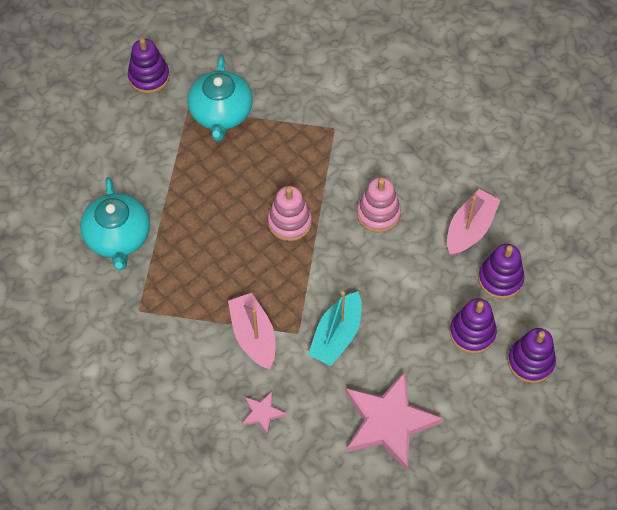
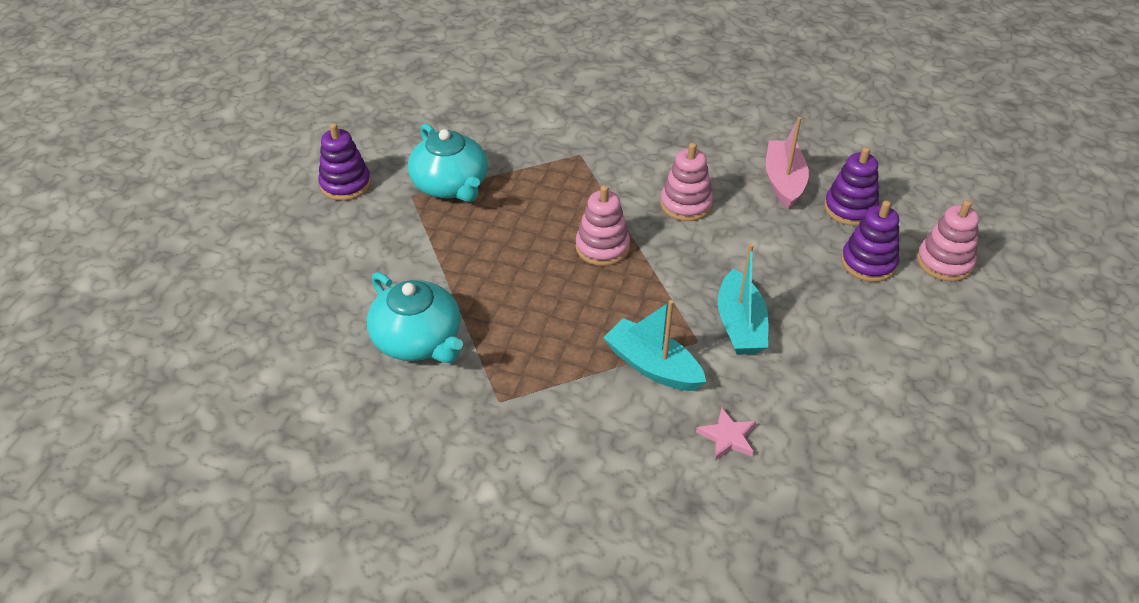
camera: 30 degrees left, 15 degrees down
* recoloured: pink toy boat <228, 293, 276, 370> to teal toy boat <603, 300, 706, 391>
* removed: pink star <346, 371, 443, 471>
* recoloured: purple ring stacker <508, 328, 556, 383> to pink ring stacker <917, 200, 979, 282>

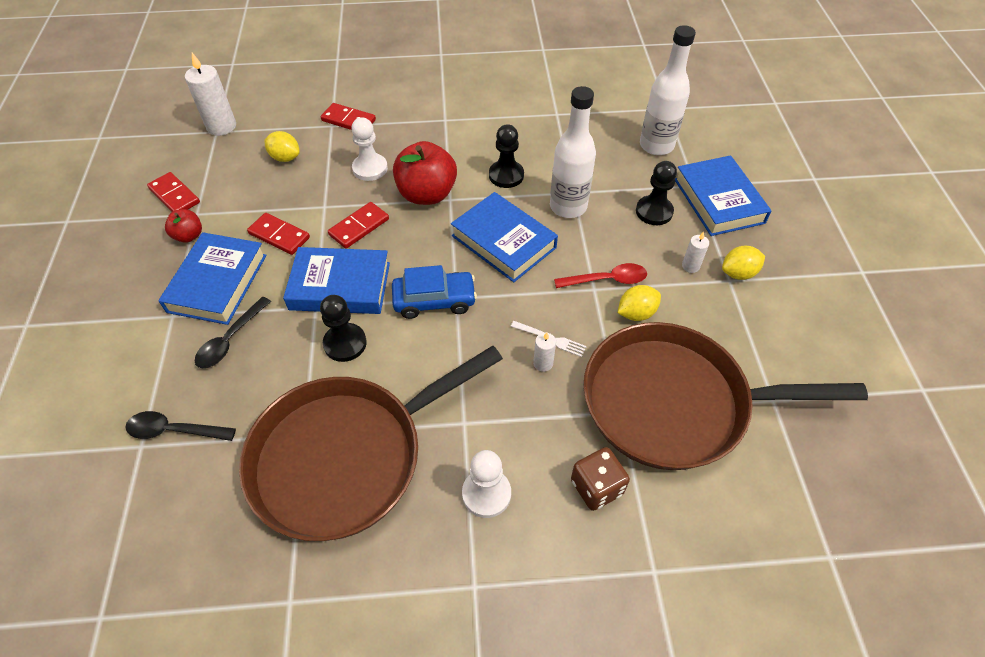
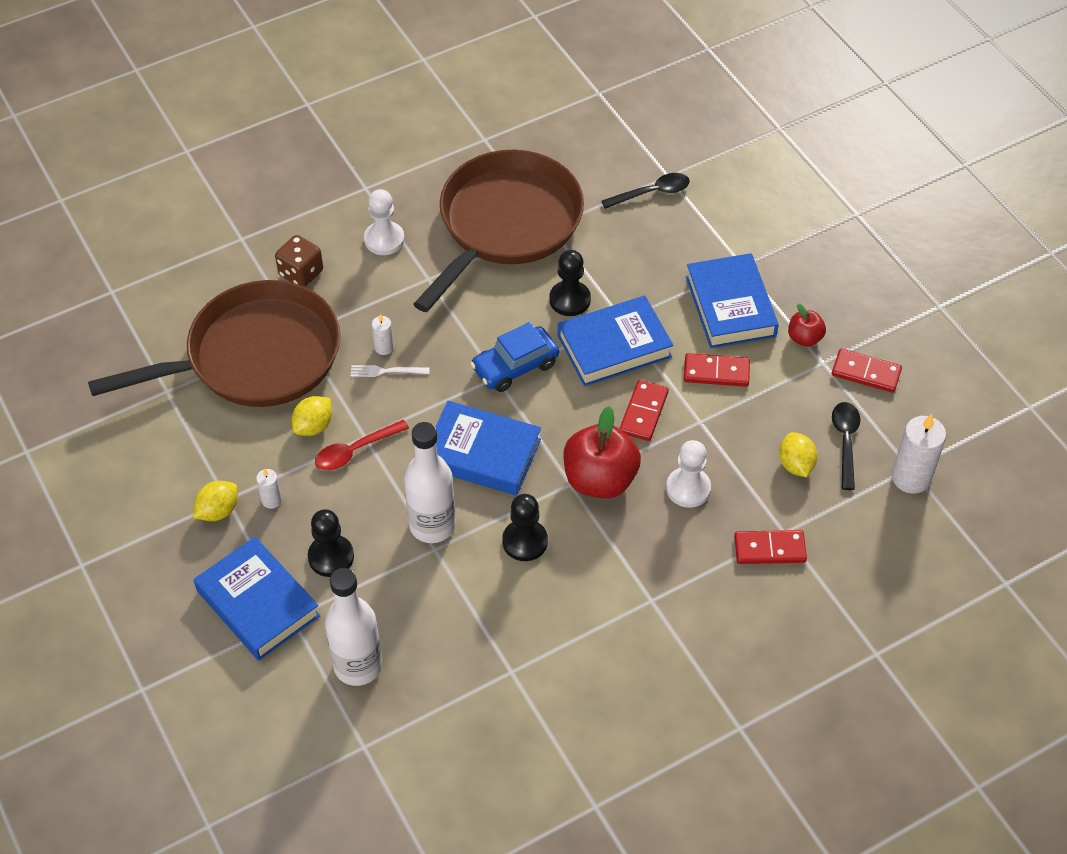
camera: 155 degrees right, 0 degrees up
* moved: black spoon <195, 297, 271, 368> to <832, 402, 860, 490>
* turned: yellow toy lemon <264, 131, 300, 162> = <779, 432, 817, 477> 75 degrees clockwise

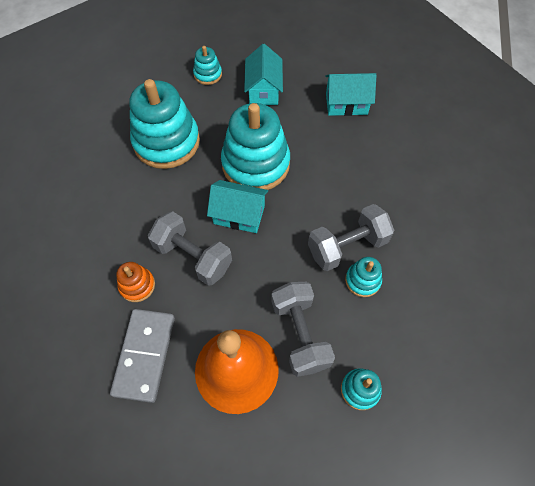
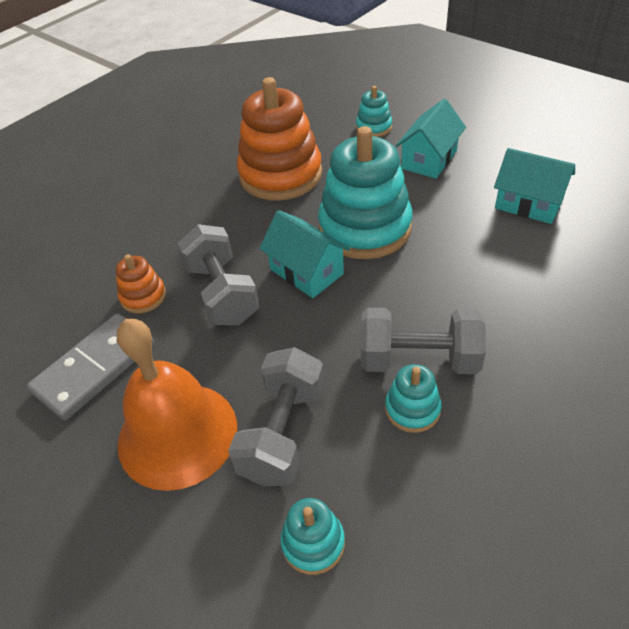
camera: 35 degrees right, 15 degrees down
* recoloured: teal ring stacker <129, 79, 200, 169> to bright orange ring stacker <237, 77, 322, 201>

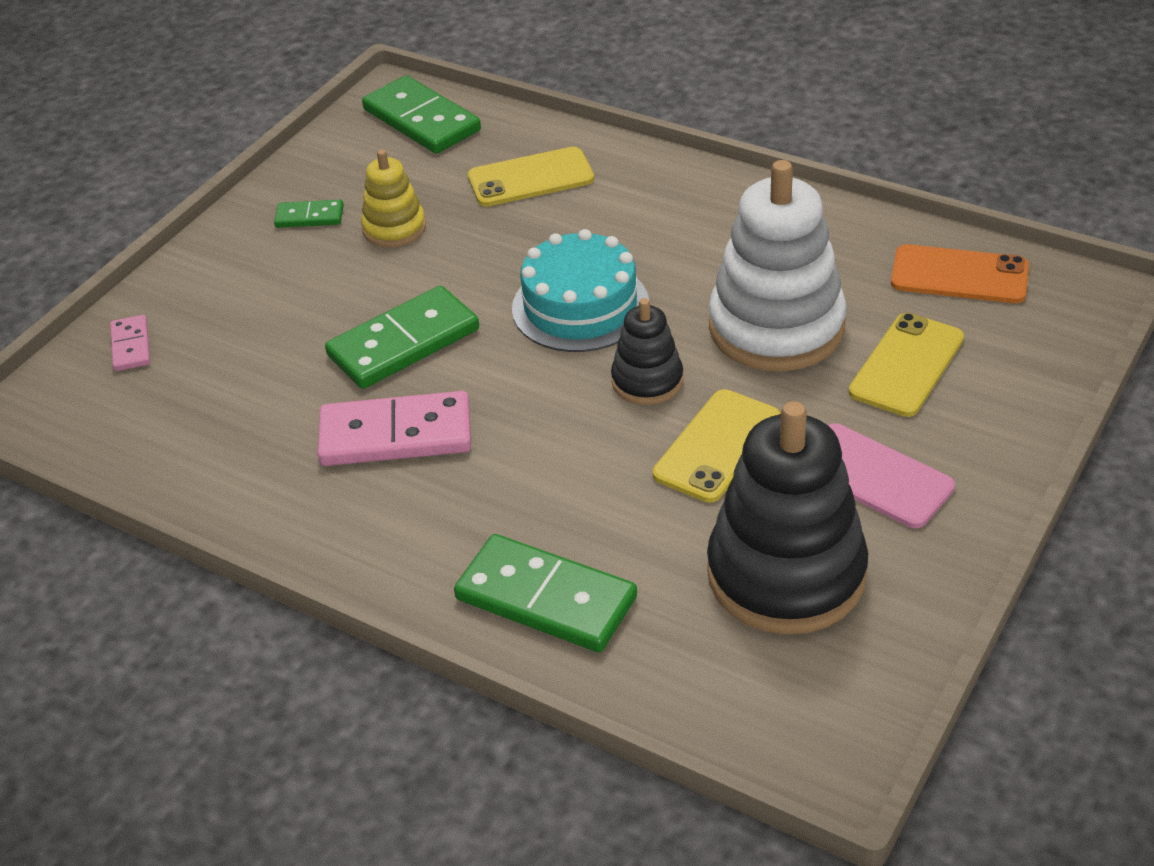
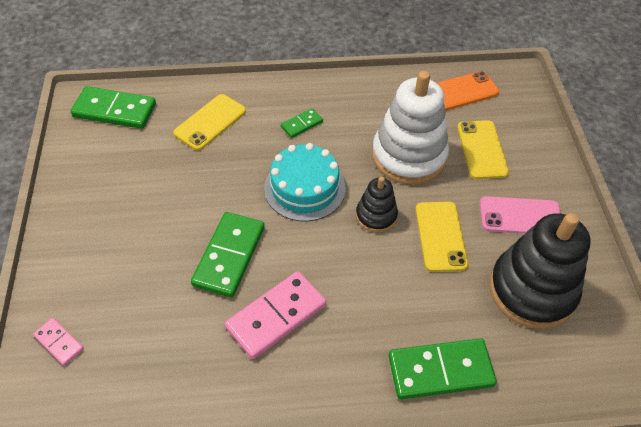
camera: 40 degrees left, 10 degrees up
* moved: emerald domino piece <274, 200, 344, 228> to <281, 108, 323, 138>
* removed: yellow ring stacker <361, 149, 426, 248>

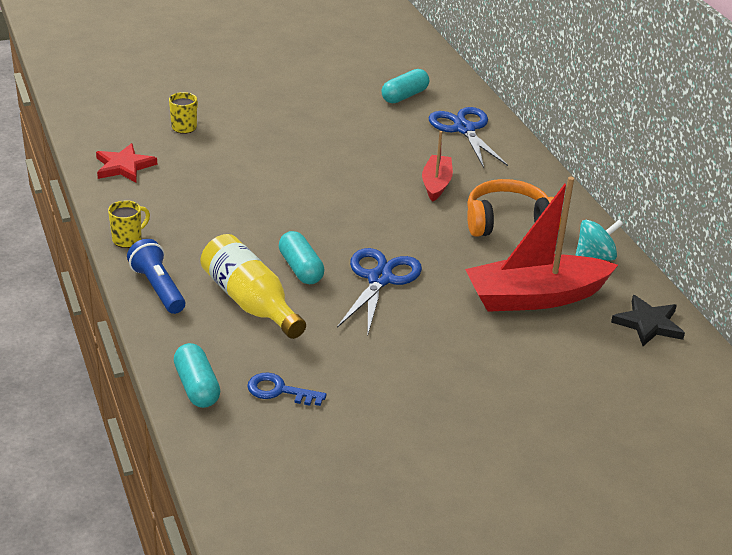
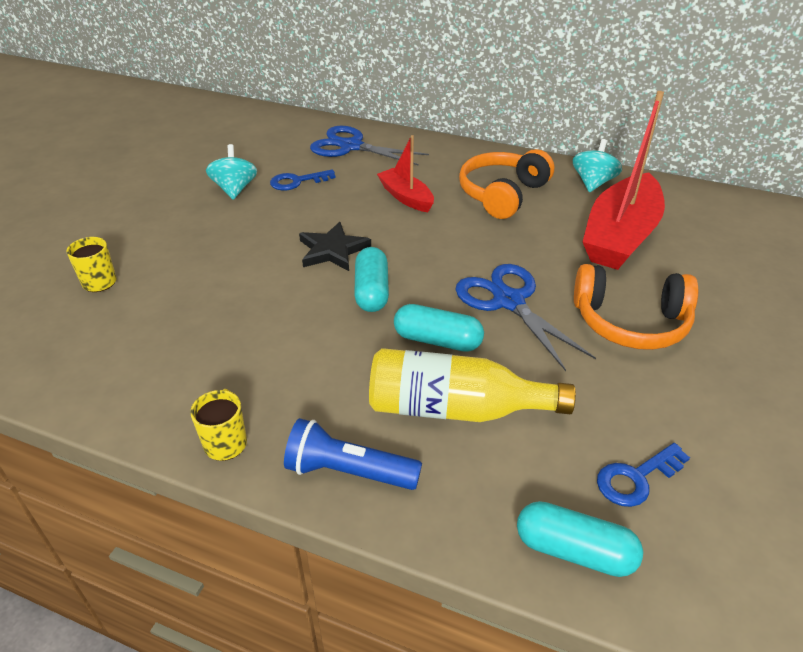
camera: 45 degrees left, 5 degrees up
* removed: crimson star <96, 143, 157, 182>
* moved: teal pill <382, 69, 429, 103> to <354, 247, 389, 312>
* moved: black star <611, 295, 685, 346> to <299, 222, 371, 271>
* added: teal spinning top <206, 144, 257, 200>
* added: blue door key <270, 169, 336, 191>
* added: bright orange headset <574, 264, 698, 350>

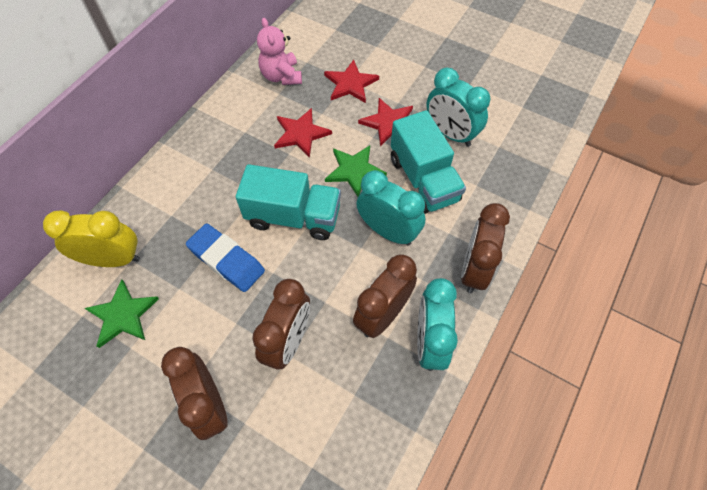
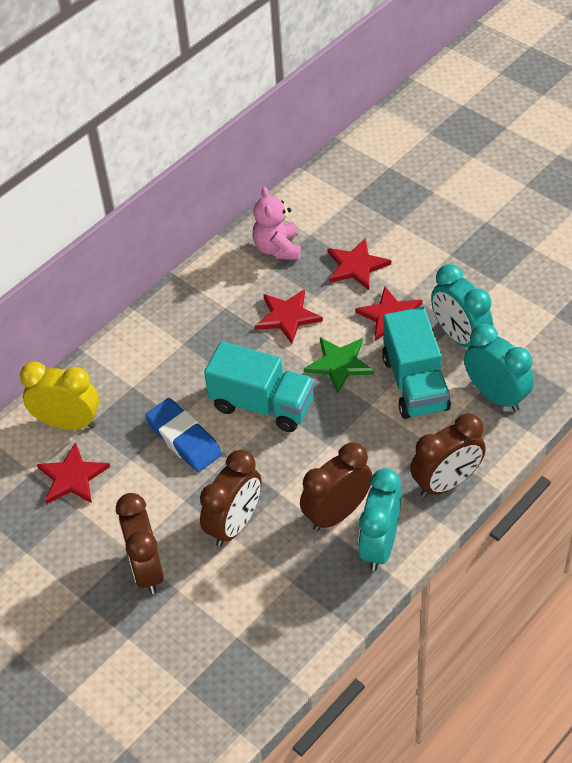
camera: 15 degrees right, 10 degrees down
* recoloured: emerald star <85, 279, 159, 348> to crimson star <37, 442, 110, 504>
* moved: teal alarm clock <356, 170, 425, 246> to <464, 324, 534, 411>
* turned: brown alarm clock <461, 203, 510, 293> = <410, 413, 486, 497> 150 degrees counterclockwise

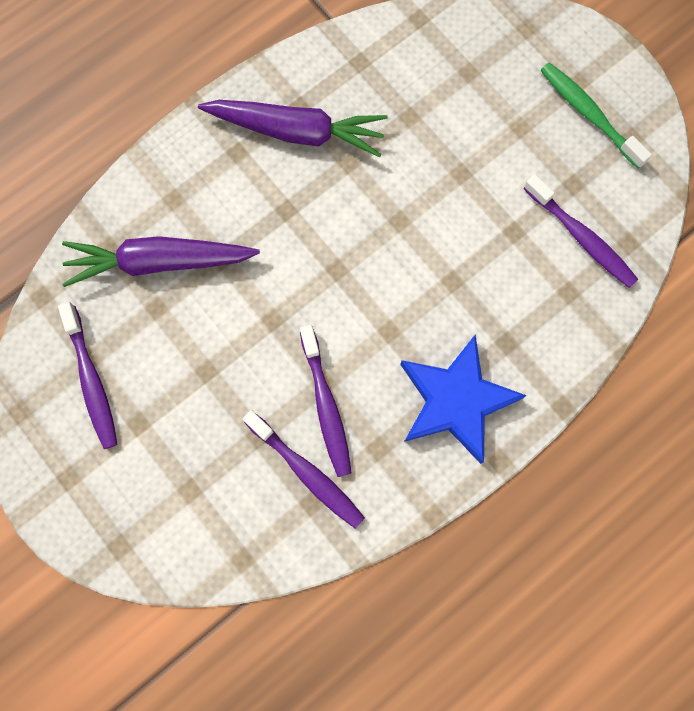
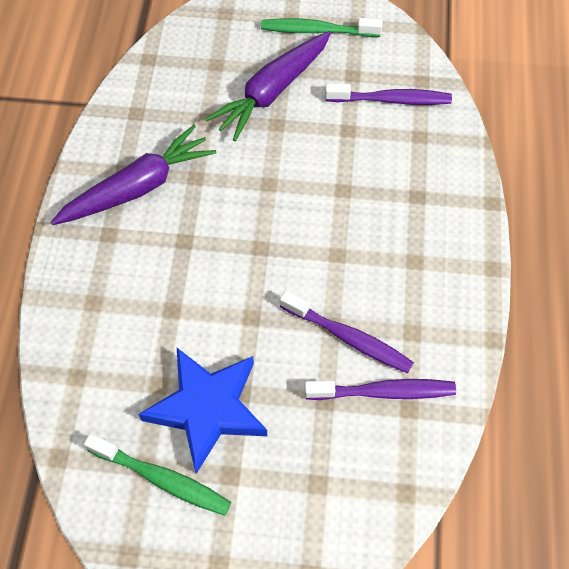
camera: 45 degrees left, 15 degrees down
* recoloured: purple toothbrush <58, 302, 118, 449> to emerald toothbrush <84, 434, 231, 516>
* moved: purple root vegetable <62, 236, 260, 287> to <205, 31, 331, 141>
* moved: blue star <400, 334, 527, 464> to <138, 348, 267, 474>

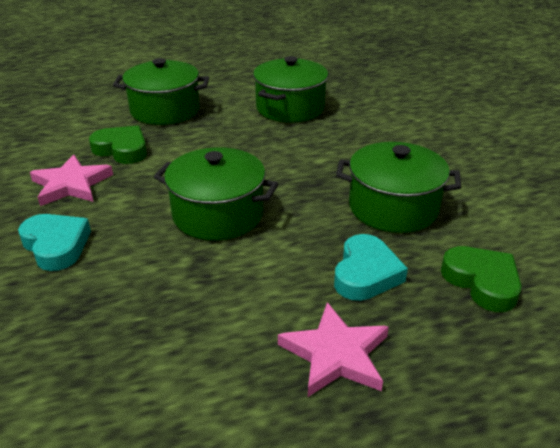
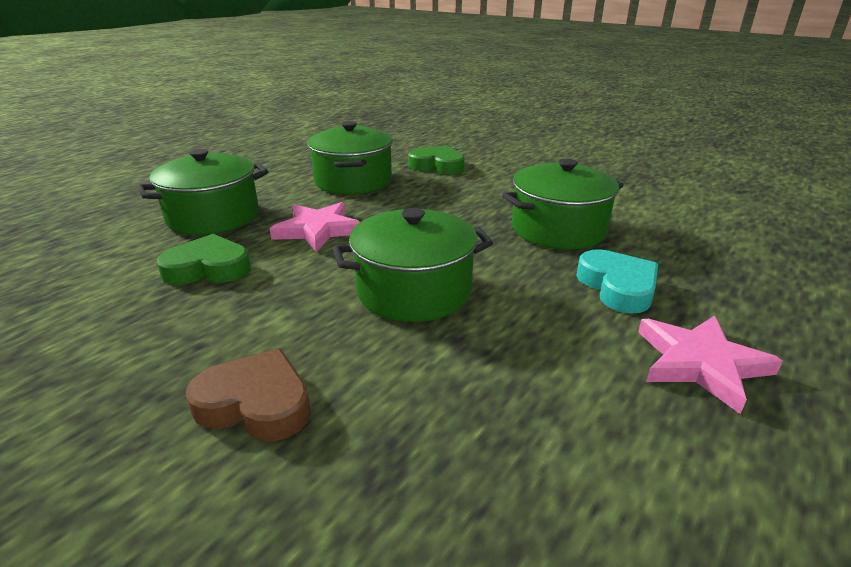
camera: 35 degrees left, 5 degrees down
* recoloured: teal love heart <18, 214, 91, 271> to brown love heart <186, 348, 311, 441>
* moved: pink star <30, 154, 113, 206> to <270, 202, 360, 252>
* moved: emerald love heart <441, 246, 521, 312> to <408, 145, 465, 175>

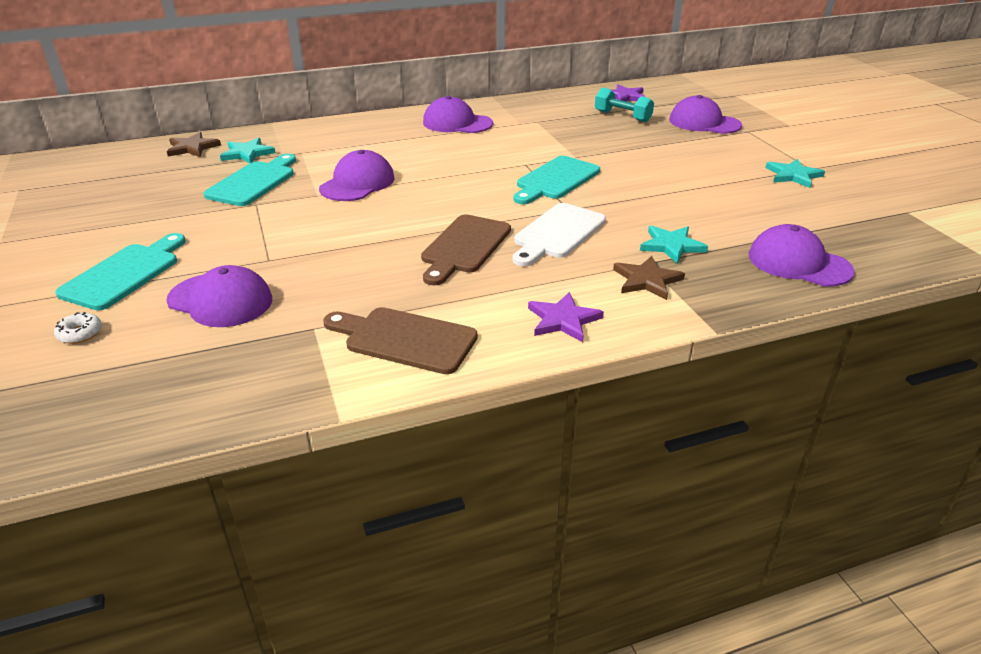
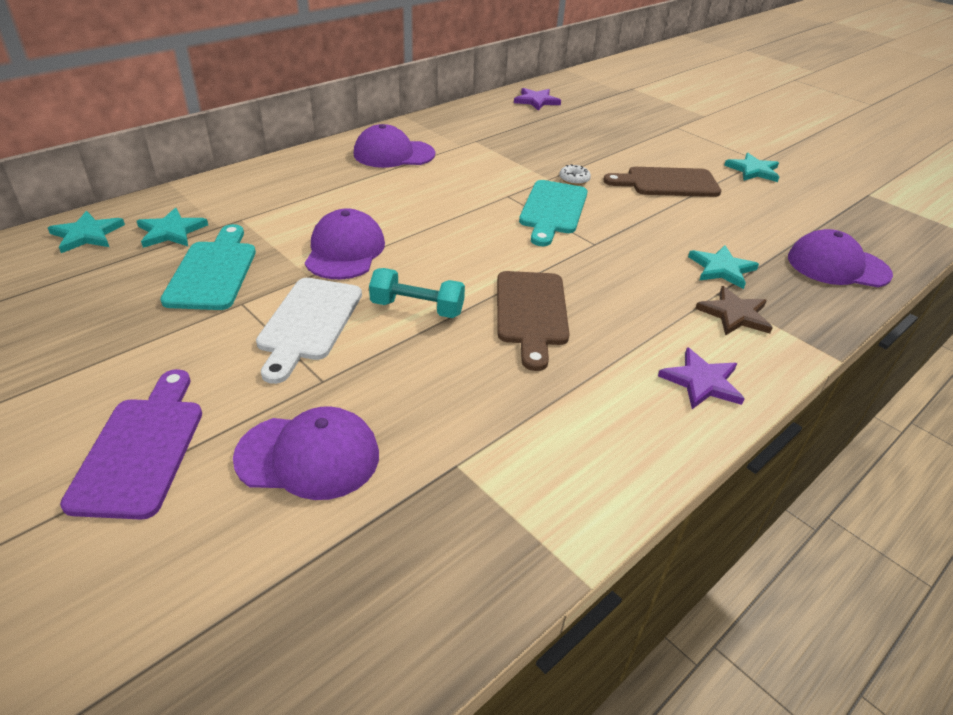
camera: 25 degrees left, 5 degrees up
* moved: white doughnut <54, 312, 102, 344> to <559, 164, 591, 185>
* recoloured: teal bread board <55, 233, 186, 310> to purple bread board <60, 369, 202, 520>
* recoloured: brown star <167, 132, 221, 157> to teal star <48, 211, 125, 253>
* moved: brown bread board <323, 307, 478, 374> to <603, 167, 721, 197>
* moved: white bread board <513, 203, 606, 266> to <256, 278, 362, 384>
* moved: teal hand weight <595, 88, 654, 122> to <369, 268, 465, 318>
* removed: purple cap <669, 95, 742, 134>

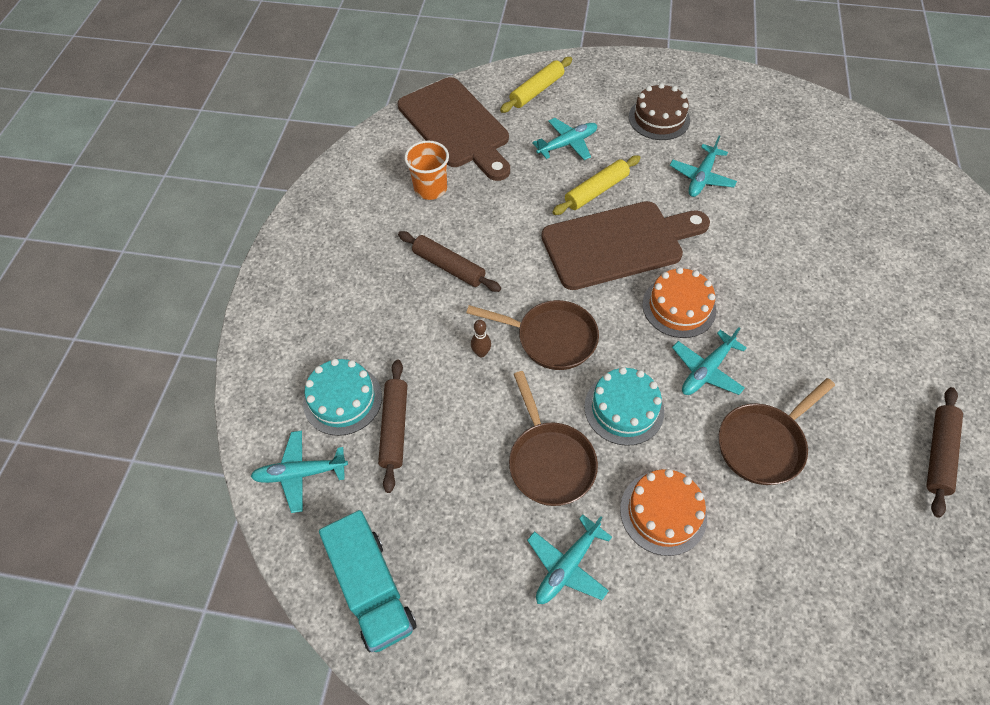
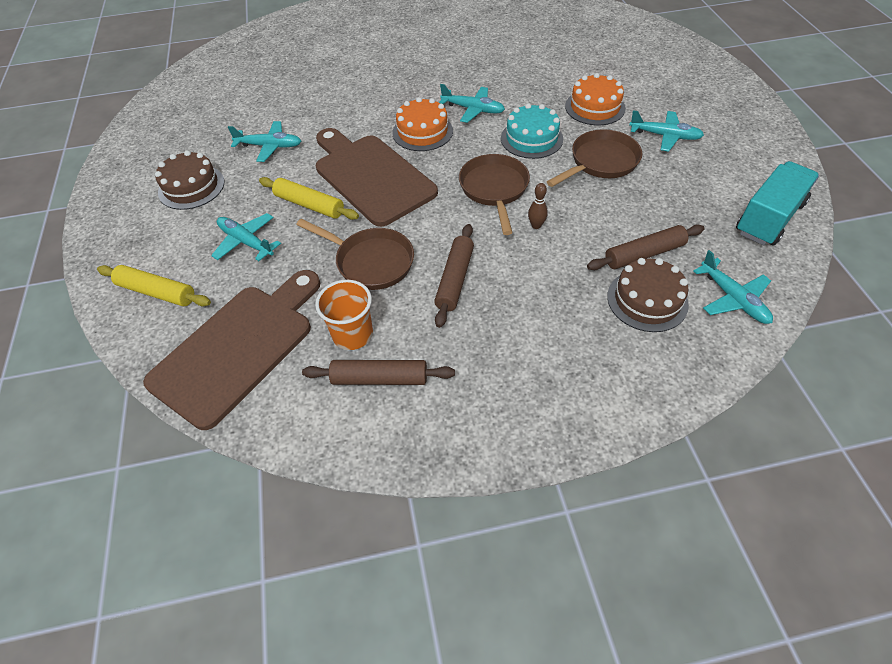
camera: 110 degrees left, 5 degrees down
* recoloured: teal gateau <303, 359, 382, 436> to brown gateau <607, 258, 689, 332>
* moved: brown frying pan <719, 378, 835, 485> to <296, 219, 414, 290>
* moved: brown dough roller <926, 387, 963, 518> to <302, 360, 455, 385>

